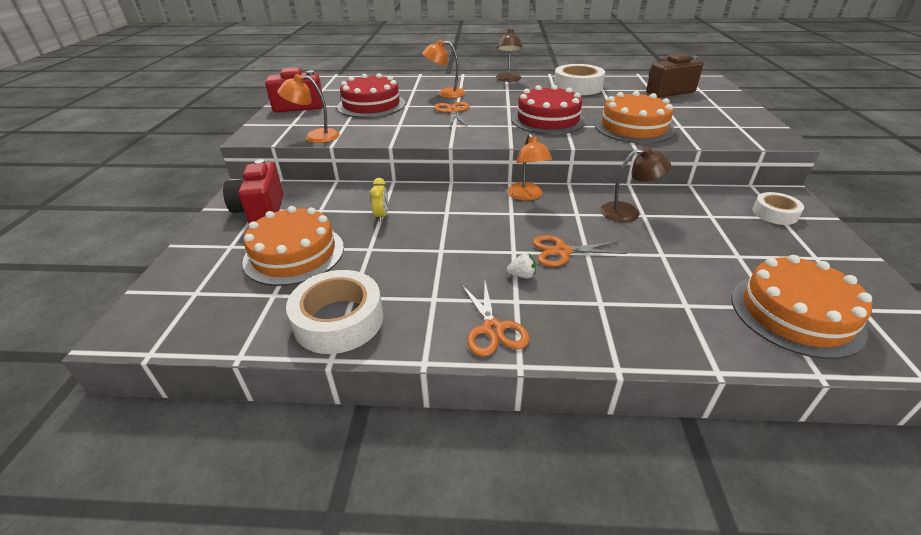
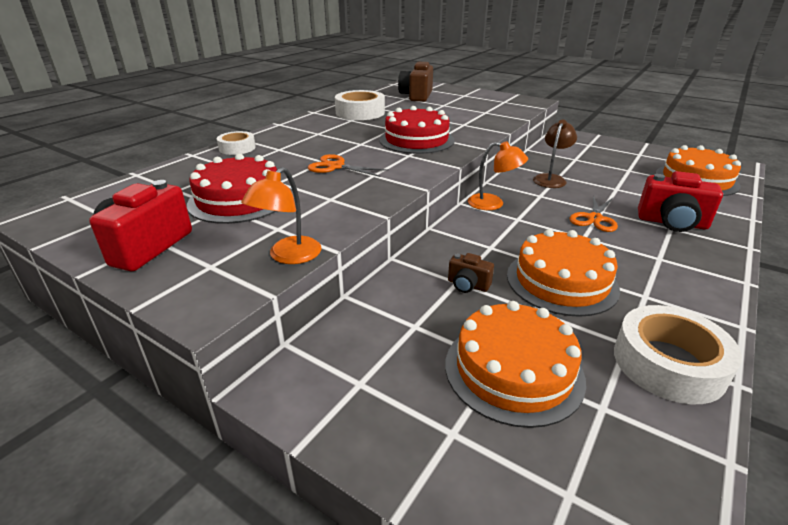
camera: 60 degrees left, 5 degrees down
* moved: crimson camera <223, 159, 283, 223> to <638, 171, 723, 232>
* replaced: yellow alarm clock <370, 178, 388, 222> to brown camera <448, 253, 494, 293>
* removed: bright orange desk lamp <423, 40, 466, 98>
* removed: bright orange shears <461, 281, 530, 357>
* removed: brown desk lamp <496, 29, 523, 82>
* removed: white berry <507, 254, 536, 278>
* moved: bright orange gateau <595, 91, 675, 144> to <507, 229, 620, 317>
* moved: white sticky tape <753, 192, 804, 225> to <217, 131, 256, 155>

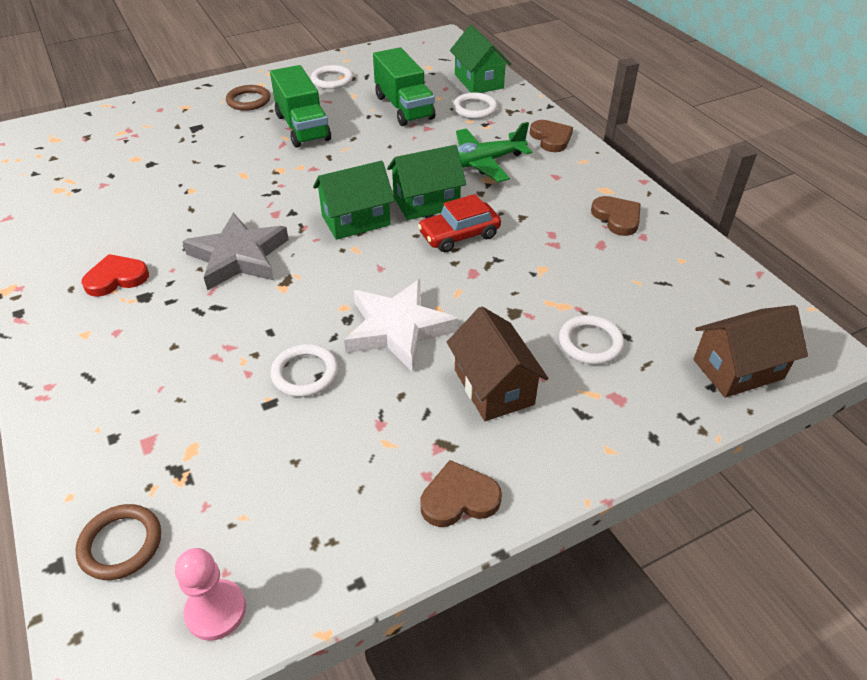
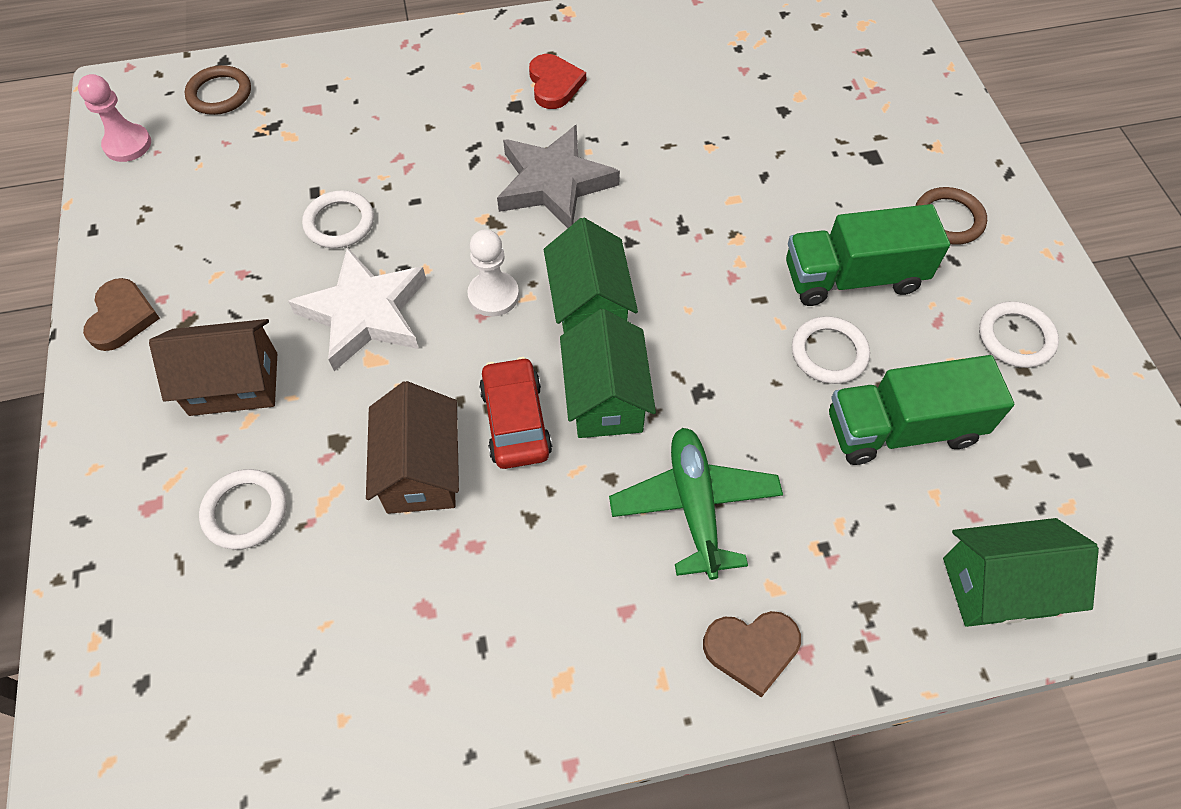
camera: 105 degrees right, 15 degrees up
* moved: white torus <453, 92, 497, 119> to <792, 316, 870, 384>
* removed: brown love heart <591, 196, 641, 236>
* moved: brown house <693, 305, 808, 398> to <366, 381, 459, 514>
* added: white chess pawn <467, 229, 519, 317>

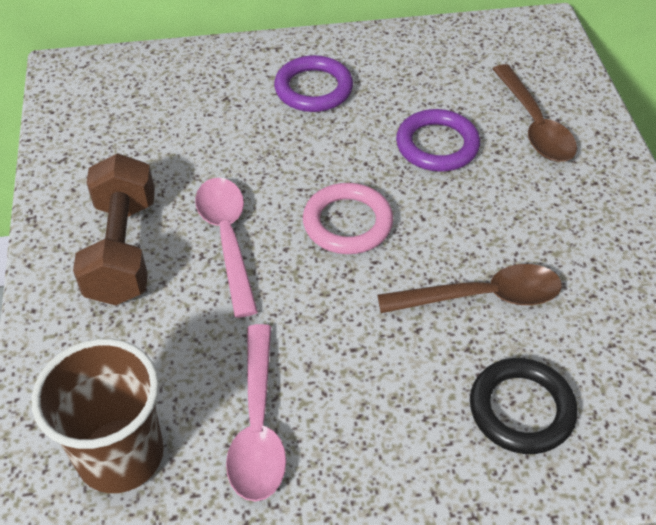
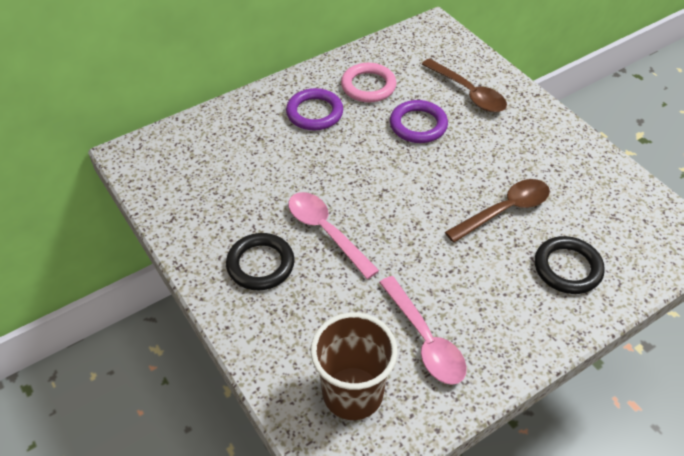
camera: 25 degrees left, 0 degrees up
* replaced: brown hand weight <73, 153, 155, 305> to black torus <226, 233, 295, 290>
* moved: pink torus <303, 183, 393, 254> to <341, 63, 396, 102>

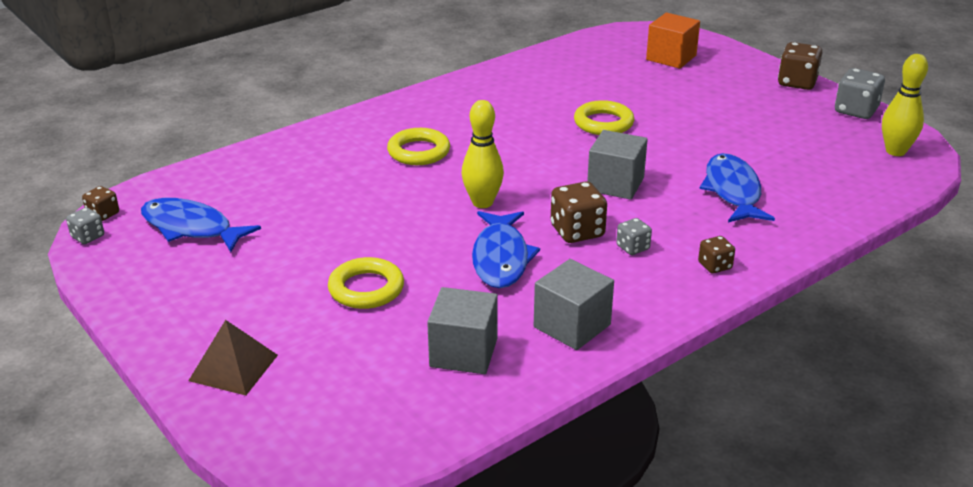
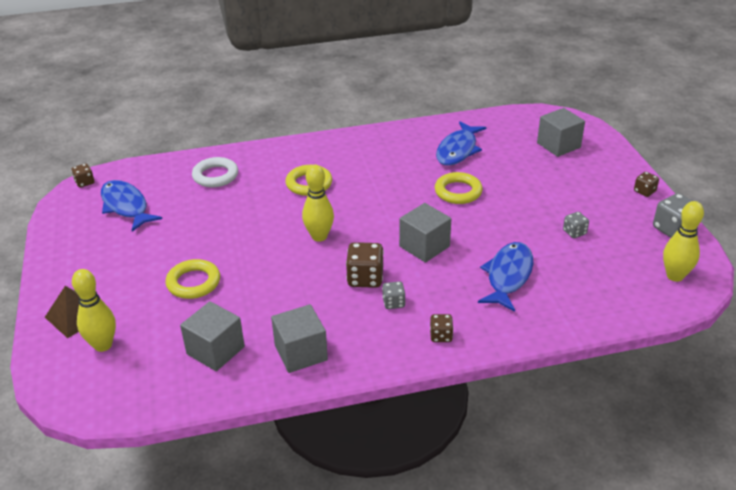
camera: 25 degrees right, 5 degrees up
* moved: grey die <66, 207, 104, 244> to <563, 212, 589, 238>
* moved: blue toy fish <472, 211, 540, 288> to <436, 121, 487, 166>
* recoloured: bright orange solid cube <646, 13, 700, 69> to grey solid cube <537, 108, 585, 157>
* resized: brown die <778, 42, 823, 90> = <634, 172, 659, 197> x0.58
* added: yellow skittle <72, 269, 116, 352>
* added: white torus <192, 157, 238, 187>

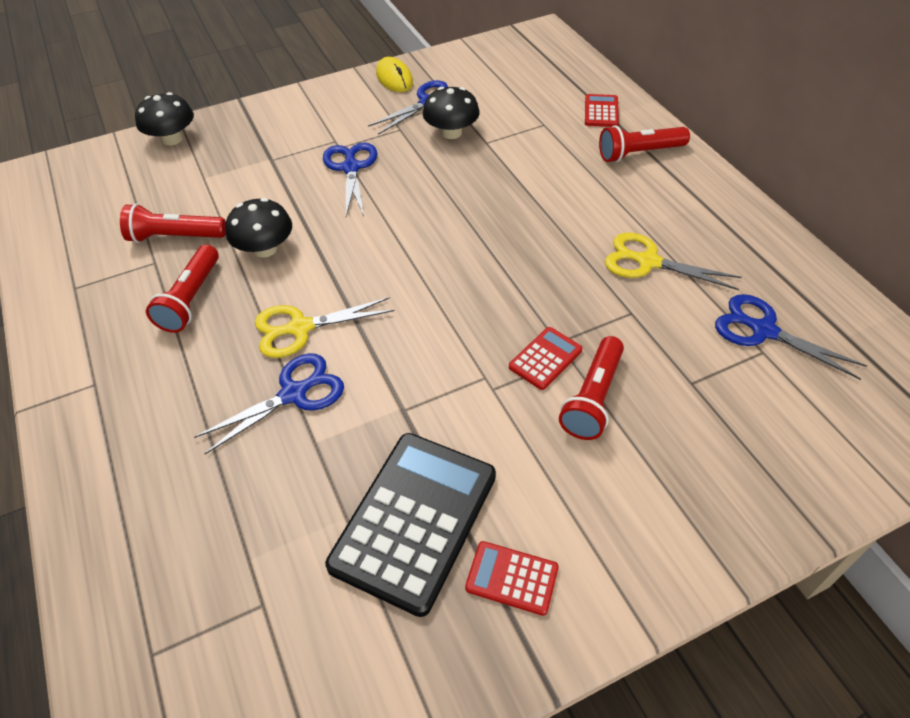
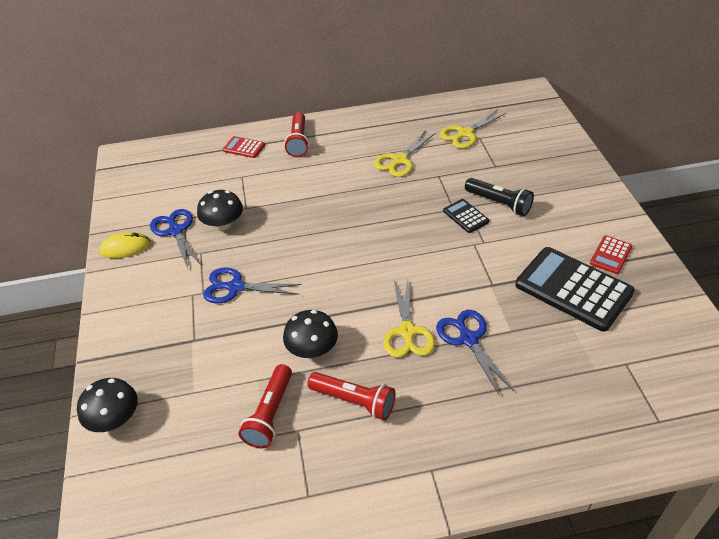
camera: 75 degrees left, 5 degrees down
* recoloured: crimson calculator <509, 327, 582, 390> to black calculator <443, 199, 489, 233>
* recoloured: crimson torch <559, 336, 624, 440> to black torch <465, 178, 534, 216>
* recoloured: blue shears <715, 294, 867, 380> to yellow shears <440, 109, 506, 149>

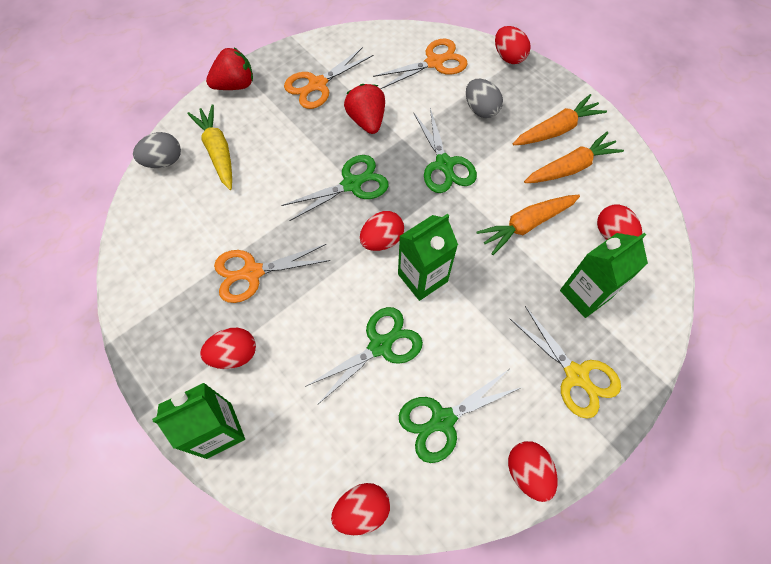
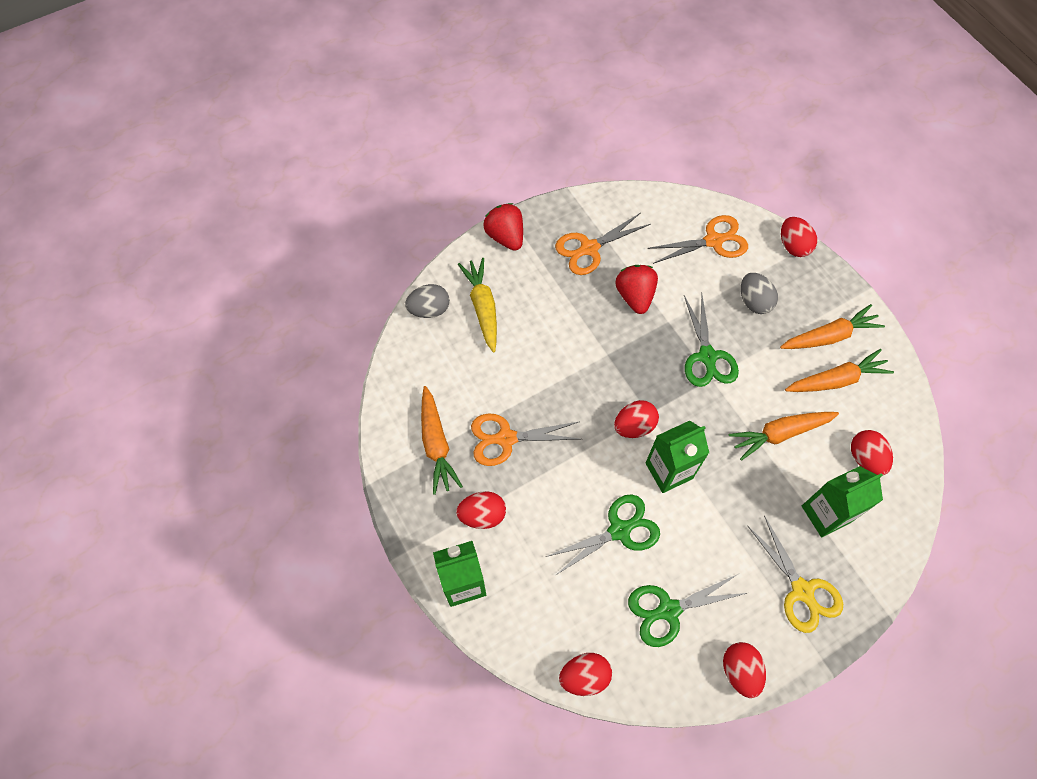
camera: 10 degrees right, 0 degrees up
* turned: crimson berry <206, 47, 253, 90> = <483, 203, 523, 251> 105 degrees counterclockwise
* removed: emerald shears <281, 155, 389, 221>
* added: bright orange root vegetable <421, 386, 463, 495>

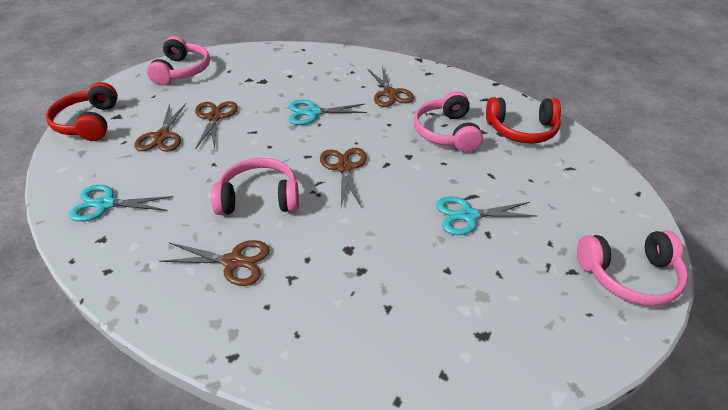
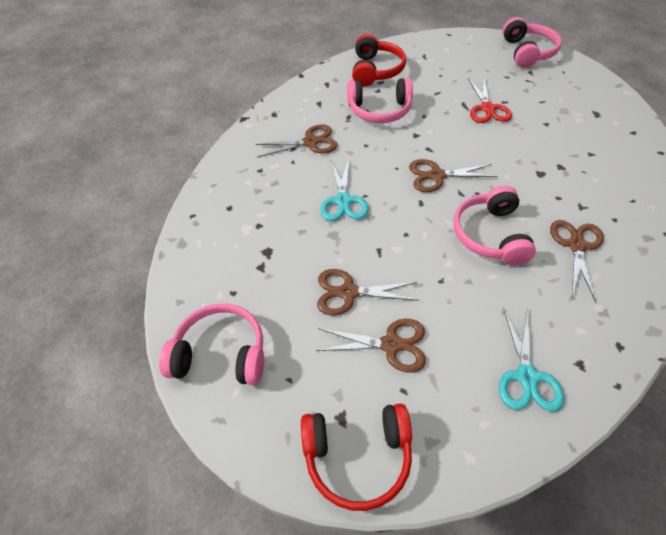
camera: 85 degrees left, 10 degrees up
* recoloured: teal shears <436, 197, 538, 235> to crimson shears <468, 78, 512, 123>

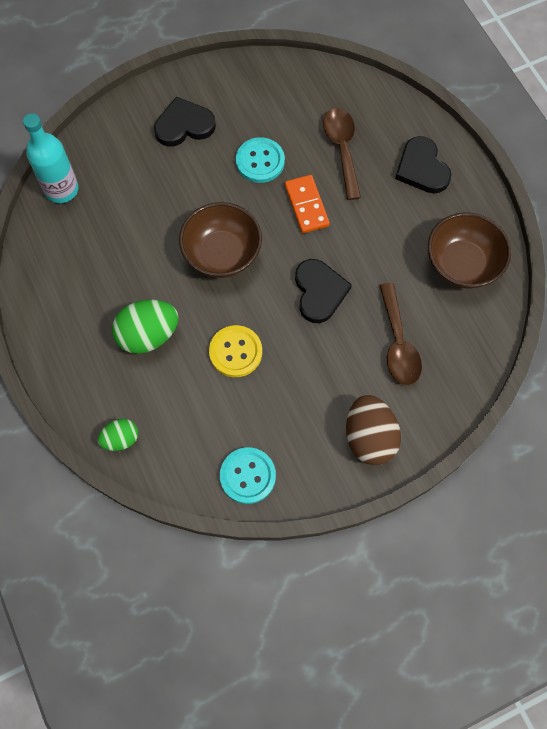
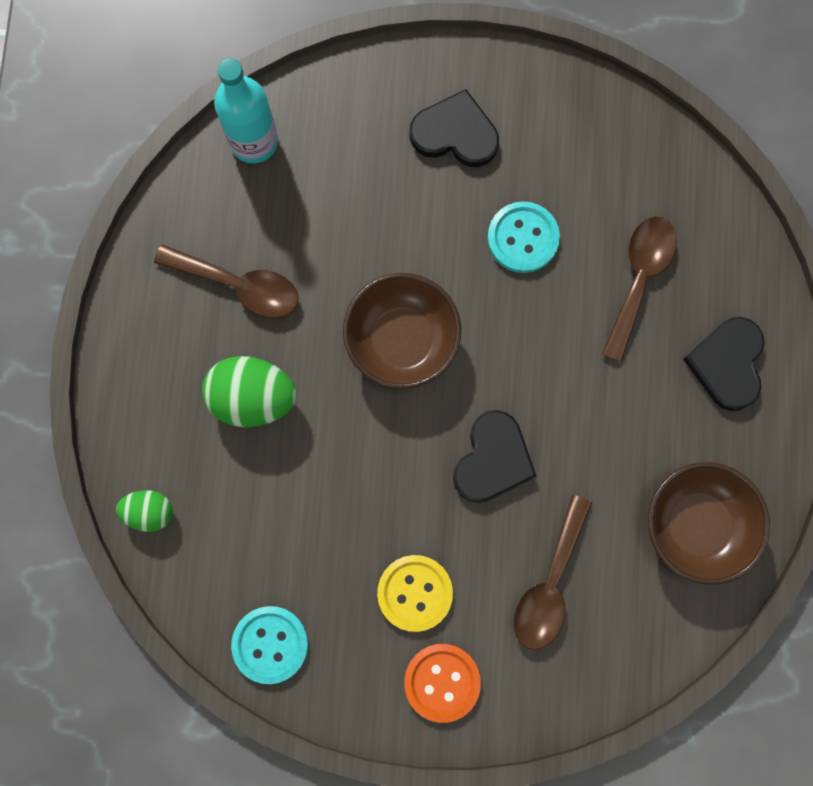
camera: 30 degrees right, 10 degrees up
* moved: yellow button <209, 325, 262, 377> to <377, 555, 453, 632>
* removed: bright orange domino piece <285, 175, 330, 233>
* replaced: brown toy egg <346, 395, 401, 465> to bright orange button <404, 644, 481, 723>
* added: brown spoon <154, 244, 299, 318>

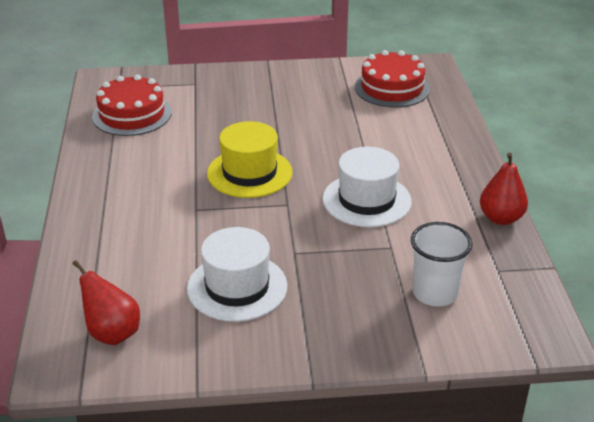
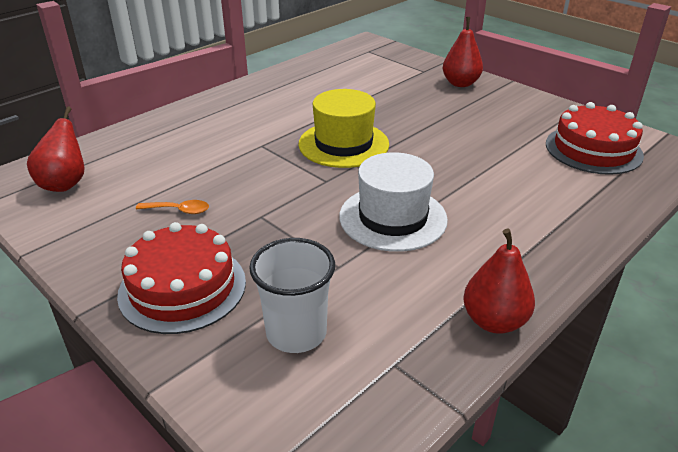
camera: 50 degrees right, 0 degrees up
* moved: crimson gateau <92, 74, 172, 136> to <117, 222, 246, 334>
* replaced: white top hat <187, 227, 287, 322> to bright orange spoon <136, 200, 209, 214>
* added: crimson toy pear <443, 17, 483, 87>

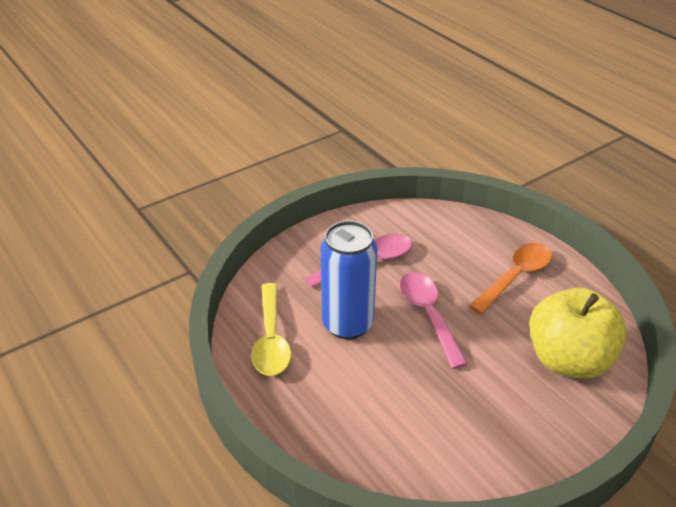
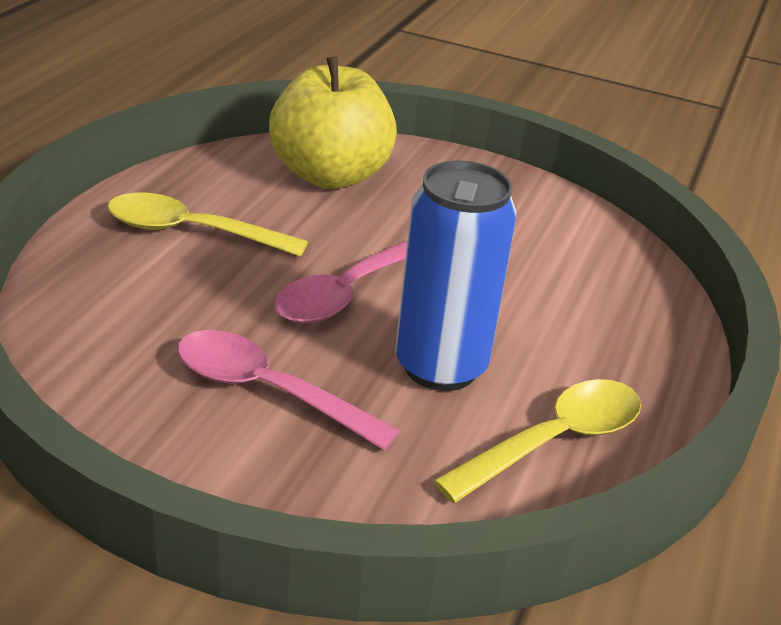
camera: 125 degrees left, 5 degrees down
* recoloured: bright orange spoon <469, 243, 552, 314> to yellow spoon <107, 193, 308, 257>

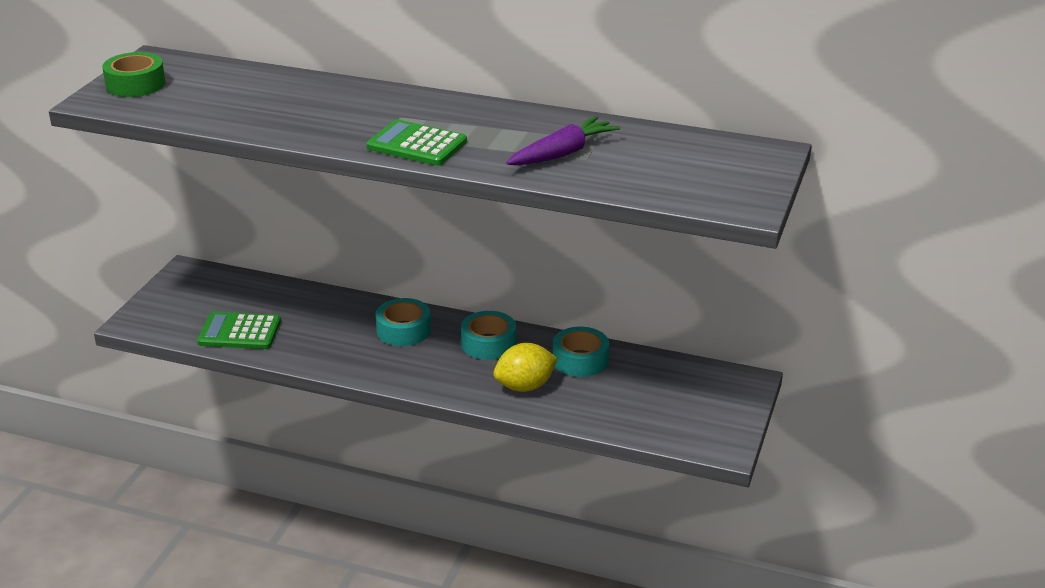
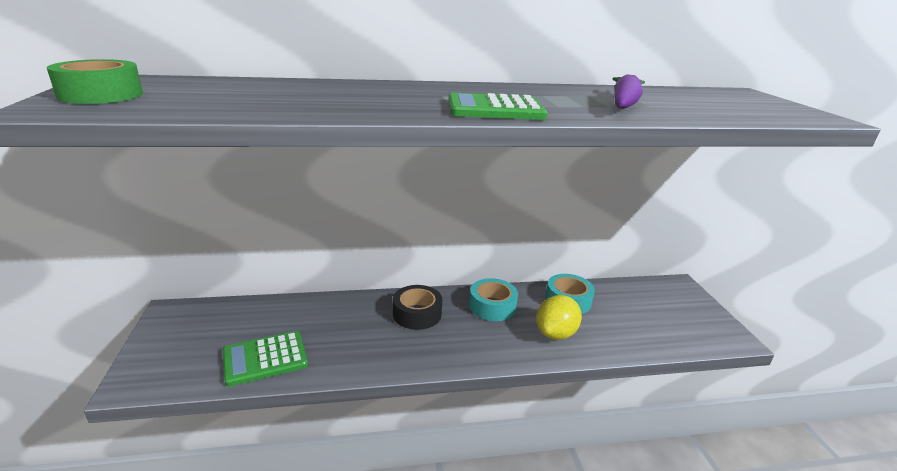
camera: 30 degrees left, 5 degrees down
* recoloured: teal sticky tape <375, 298, 431, 346> to black sticky tape <393, 285, 442, 330>

